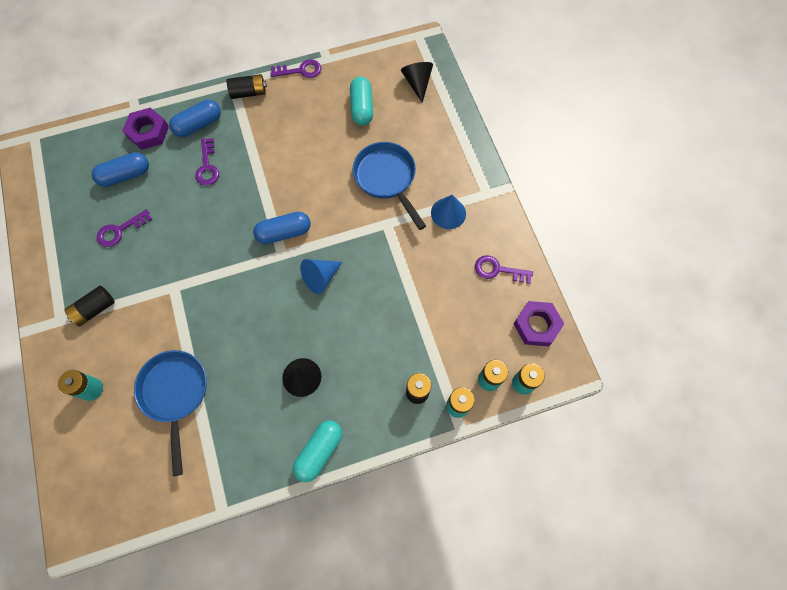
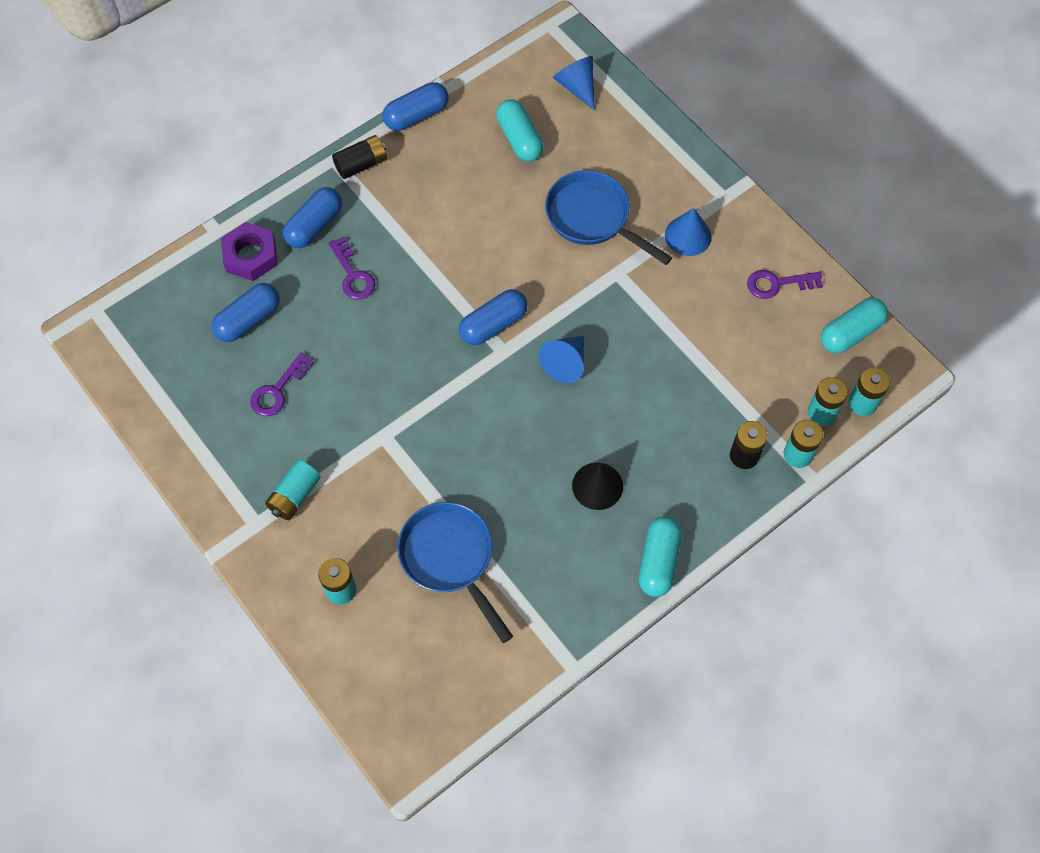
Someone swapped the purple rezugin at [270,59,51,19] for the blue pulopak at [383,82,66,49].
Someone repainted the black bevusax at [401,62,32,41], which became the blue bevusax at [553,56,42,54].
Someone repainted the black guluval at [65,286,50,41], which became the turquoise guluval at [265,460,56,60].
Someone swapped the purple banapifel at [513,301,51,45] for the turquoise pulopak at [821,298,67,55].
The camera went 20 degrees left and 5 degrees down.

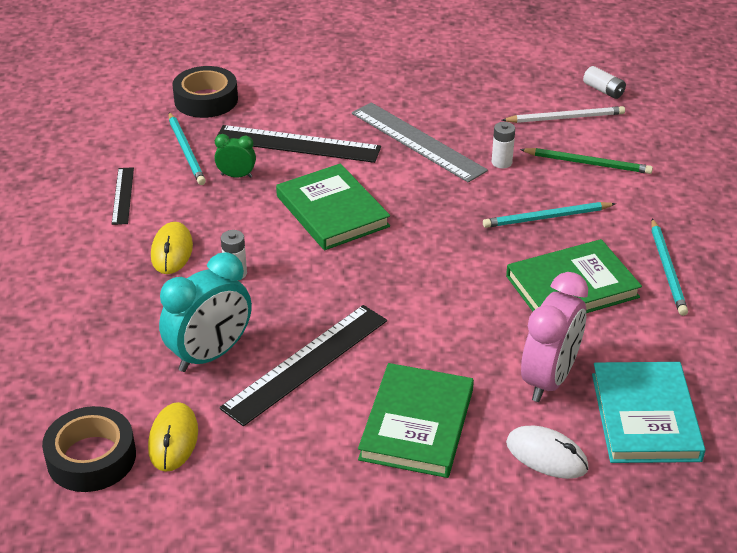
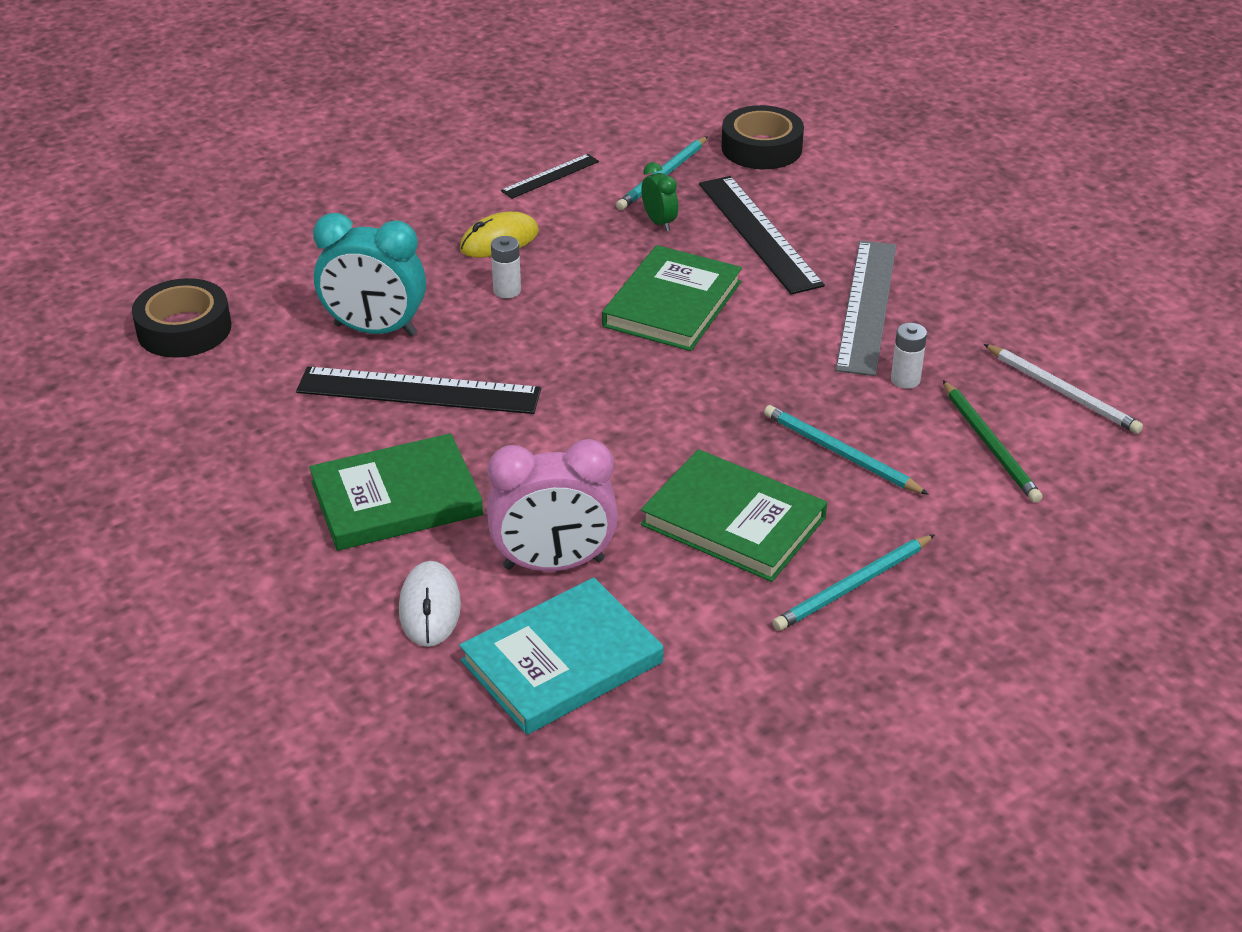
Someone took away the white guluval at [583,66,43,33].
Someone took away the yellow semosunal at [148,402,50,70].
The camera went 55 degrees right and 0 degrees up.

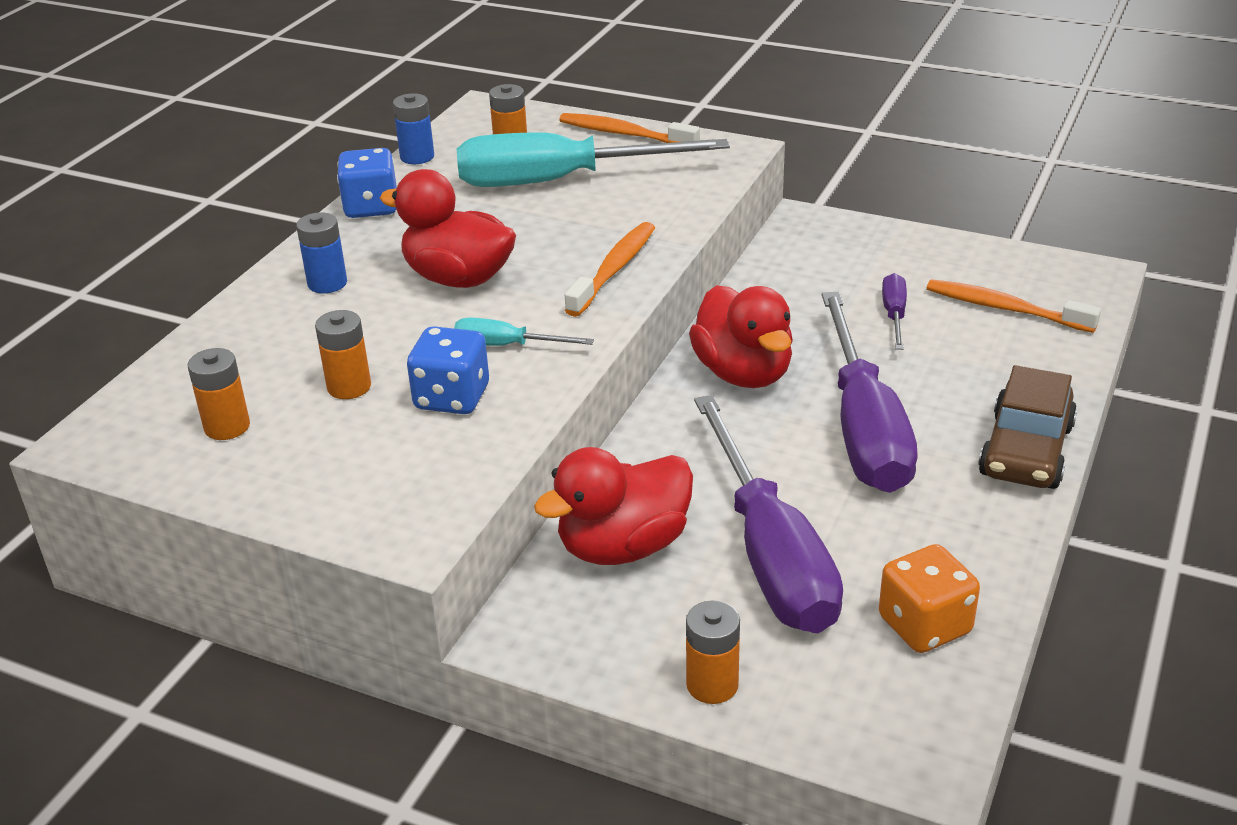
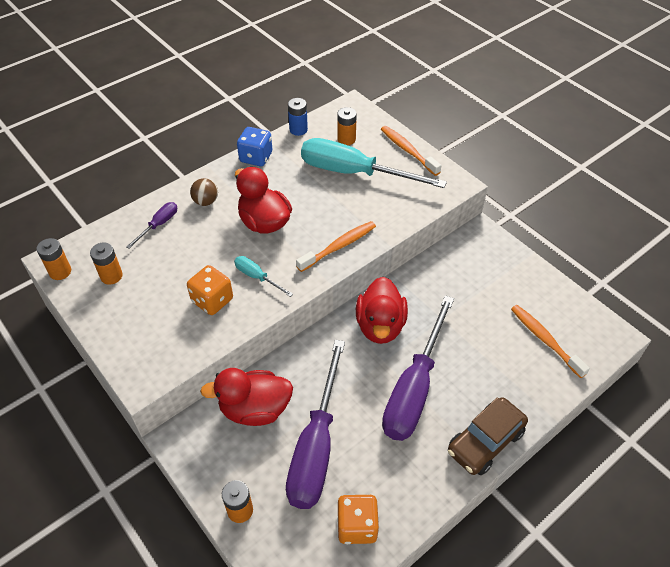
Someone swapped the blue guluval at [296,212,51,81] for the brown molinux at [190,178,28,28].
Someone carried the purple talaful from [882,273,25,77] to [126,202,51,47].
Someone carried the orange guluval from [315,310,56,89] to [36,238,35,42].
Someone repainted the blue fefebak at [407,326,82,88], which became the orange fefebak at [187,265,46,50].
The camera went 25 degrees right and 15 degrees up.

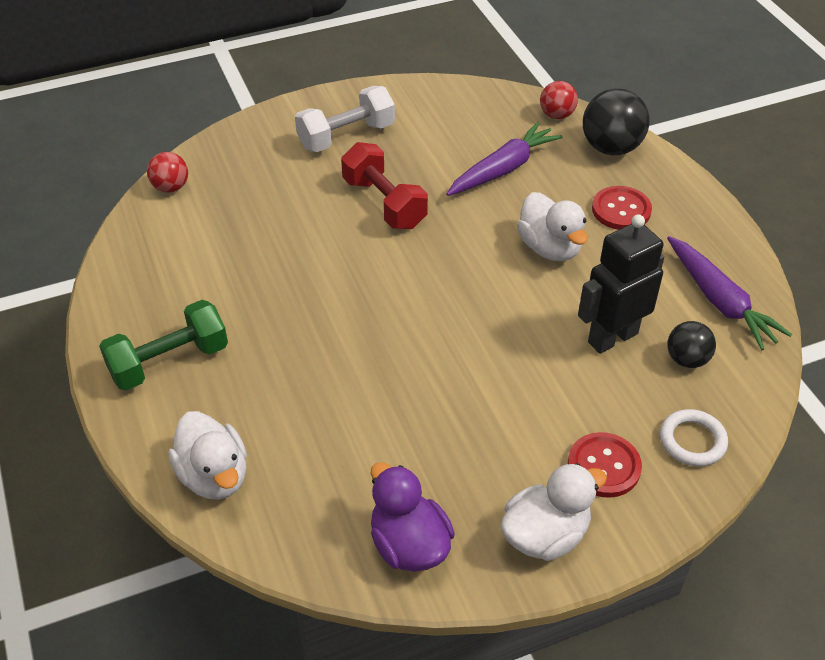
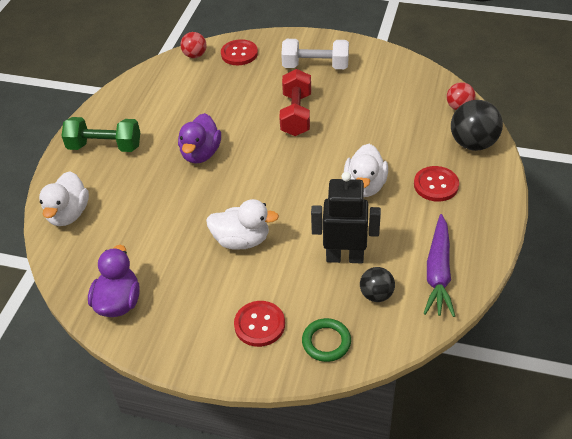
Someone took away the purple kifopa at [446,122,117,74].
Someone repainted the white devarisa at [660,409,68,58], which became the green devarisa at [302,318,49,44].
Someone carried the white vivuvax from [501,463,106,98] to [206,199,73,51].
Someone put down the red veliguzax at [221,39,37,26].
Someone put down the purple vivuvax at [178,113,43,50].
The camera went 40 degrees right and 0 degrees up.

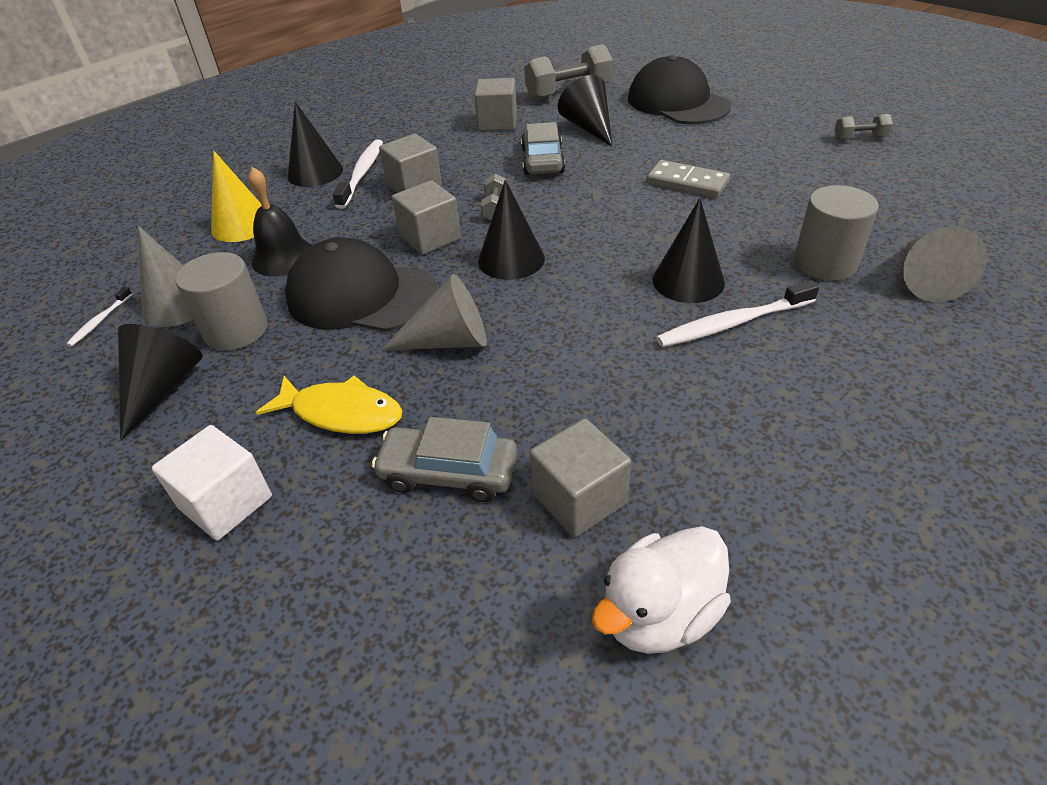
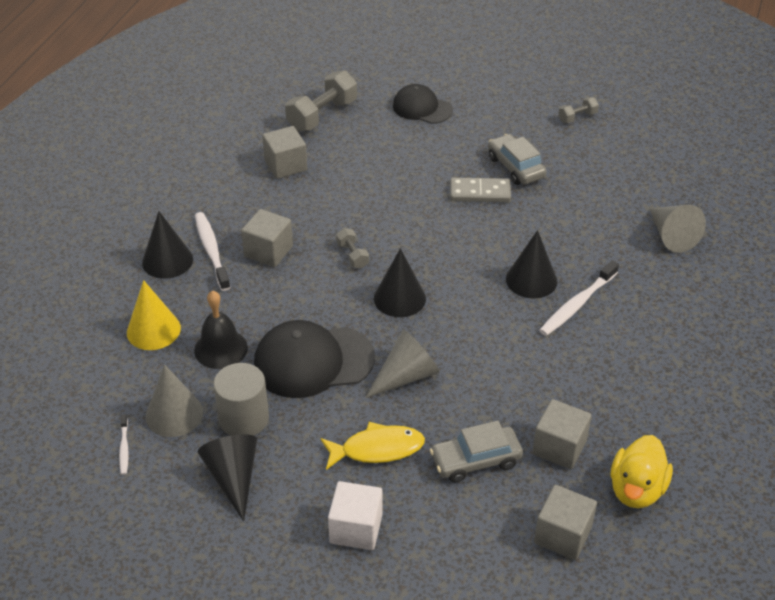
Someone scaled the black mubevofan at [628,55,103,69] by 0.64.
Someone took away the black bevusax at [558,75,55,72].
Someone carried the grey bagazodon from [521,122,44,53] to [488,134,59,51].
Someone carried the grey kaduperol from [392,180,69,75] to [534,485,63,75].
Someone took away the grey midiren at [794,185,85,96].
Someone repainted the white vivuvax at [591,526,140,128], which became the yellow vivuvax at [611,435,62,73].
The camera went 30 degrees left and 0 degrees up.

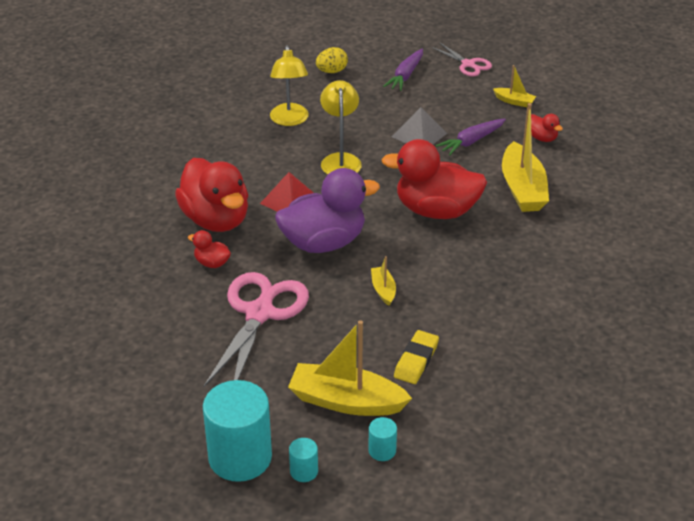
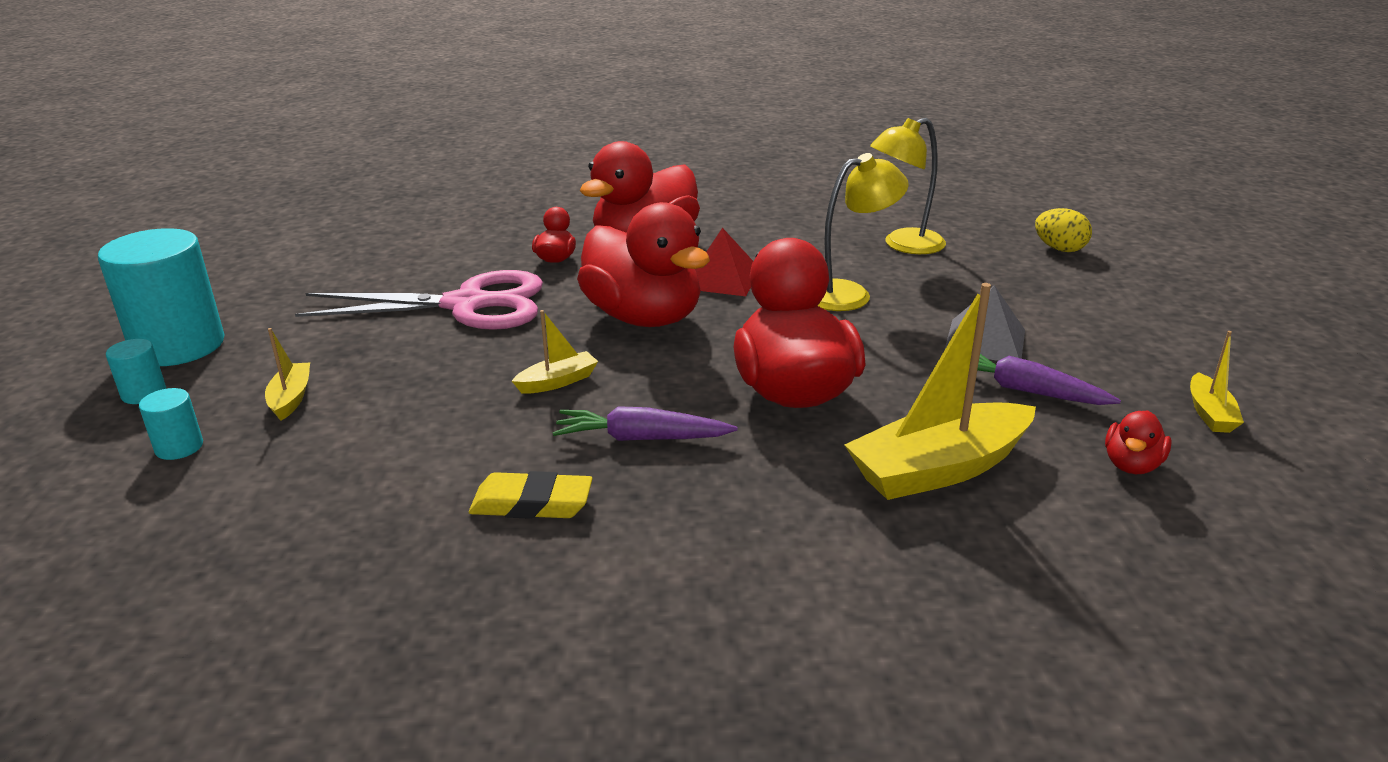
Someone took away the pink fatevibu at [431,42,61,35].
Someone carried the purple kifopa from [383,49,40,42] to [553,406,185,35].
Someone repainted the purple vivuvax at [275,168,105,85], which became the red vivuvax at [577,202,133,125].
Someone scaled the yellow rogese at [288,320,124,96] by 0.48.
Someone carried the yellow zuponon from [394,330,45,54] to [469,471,124,48].
The camera went 70 degrees right and 10 degrees down.

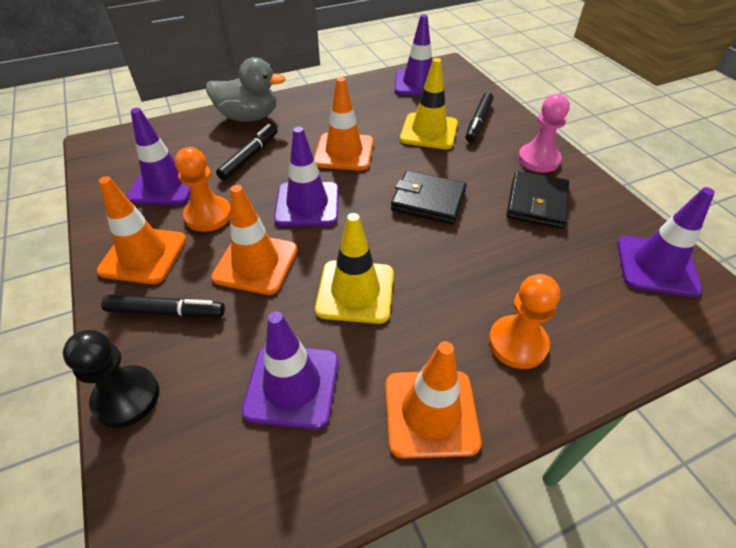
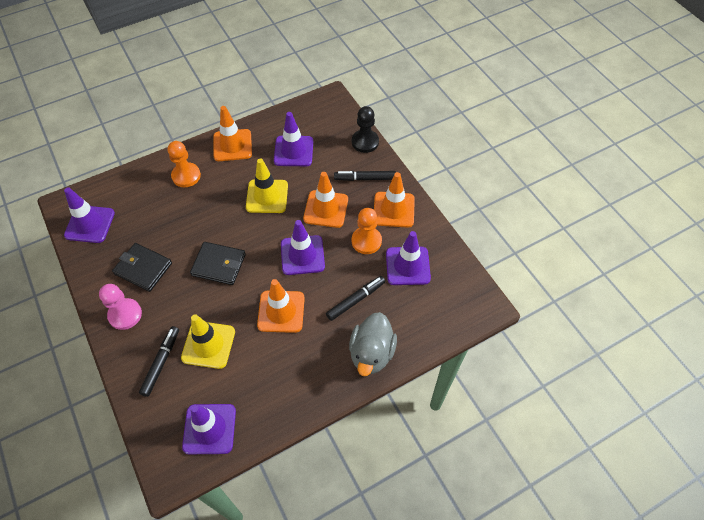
Someone rotated the grey vivuvax at [206,57,80,65] by 75 degrees counterclockwise.
Someone rotated the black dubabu at [216,124,62,56] by 150 degrees counterclockwise.
Someone rotated the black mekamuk at [507,171,62,57] by 75 degrees counterclockwise.
The camera went 175 degrees right and 10 degrees up.

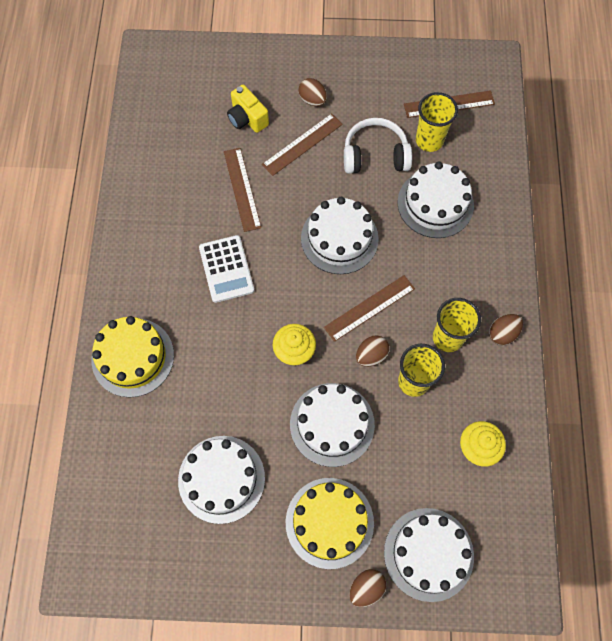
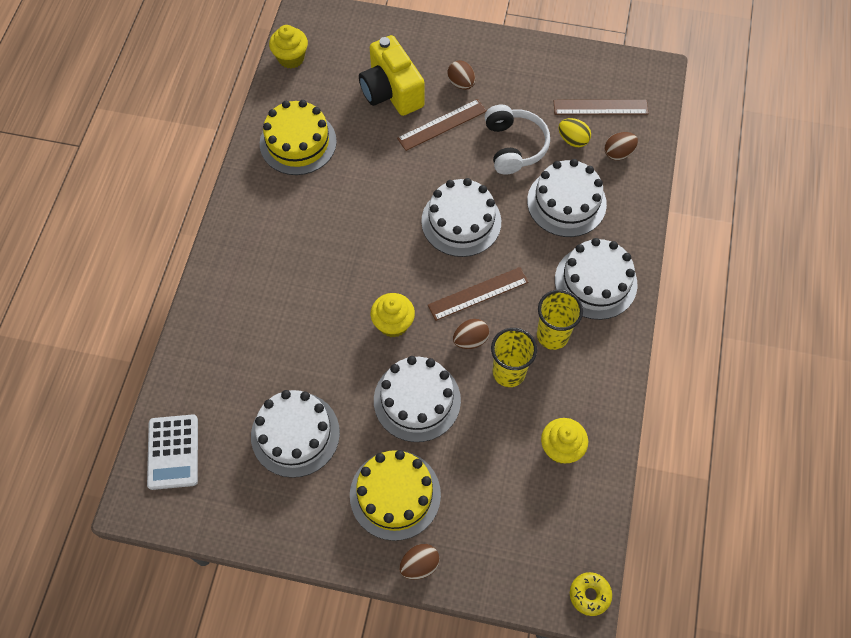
Someone scaled the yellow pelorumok at [227,85,42,48] by 1.59.
Someone swapped the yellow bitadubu at [416,92,42,60] for the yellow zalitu at [559,118,32,29].
Someone rotated the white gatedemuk at [344,118,68,56] by 75 degrees clockwise.
Someone took away the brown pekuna at [224,148,37,84].
Someone carried the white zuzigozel from [199,235,55,68] to [147,414,51,76].
Someone carried the brown zalitu from [489,314,34,31] to [604,132,34,28].
Someone carried the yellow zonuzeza from [92,316,82,82] to [260,100,77,75].
Someone carried the white zonuzeza from [384,508,90,94] to [555,238,82,82].
Someone put down the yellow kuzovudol at [269,25,39,43].
Someone put down the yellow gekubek at [570,572,42,44].
The camera went 10 degrees right and 5 degrees down.

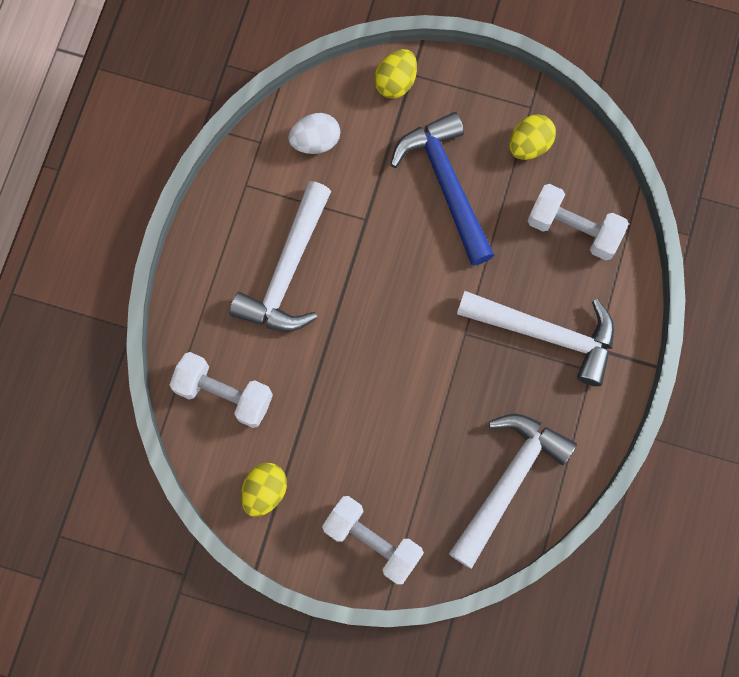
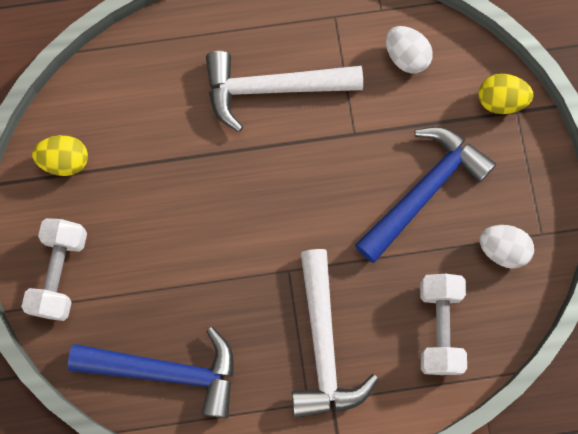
Someone repainted the yellow zalitu at [509,114,47,46], which became the white zalitu at [479,225,55,44].
Someone took away the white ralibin at [170,352,103,76].
Someone repainted the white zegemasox at [449,413,128,156], which became the blue zegemasox at [68,327,166,91].
The camera went 65 degrees right and 0 degrees up.

